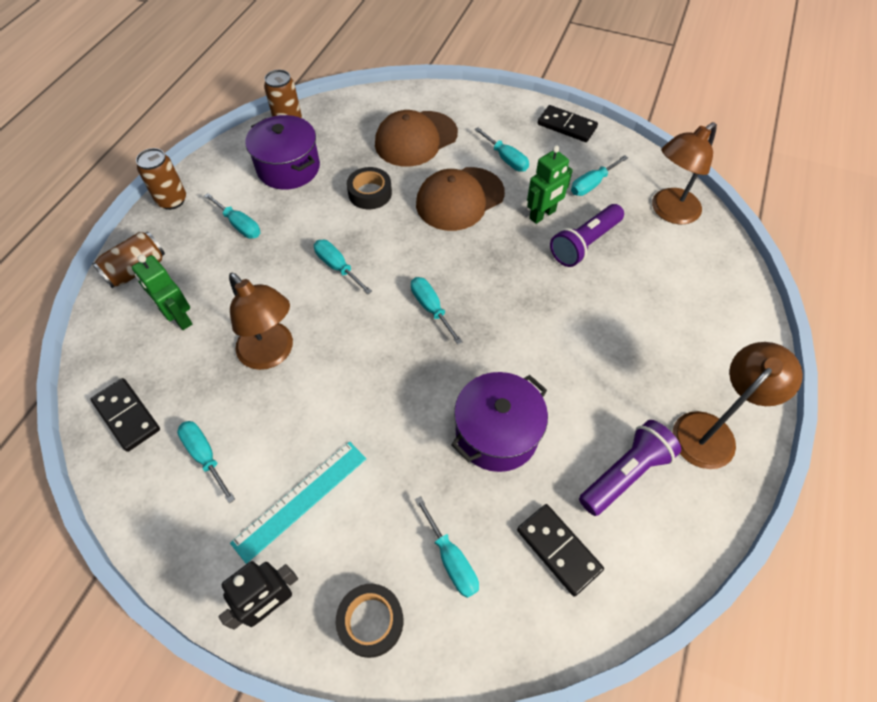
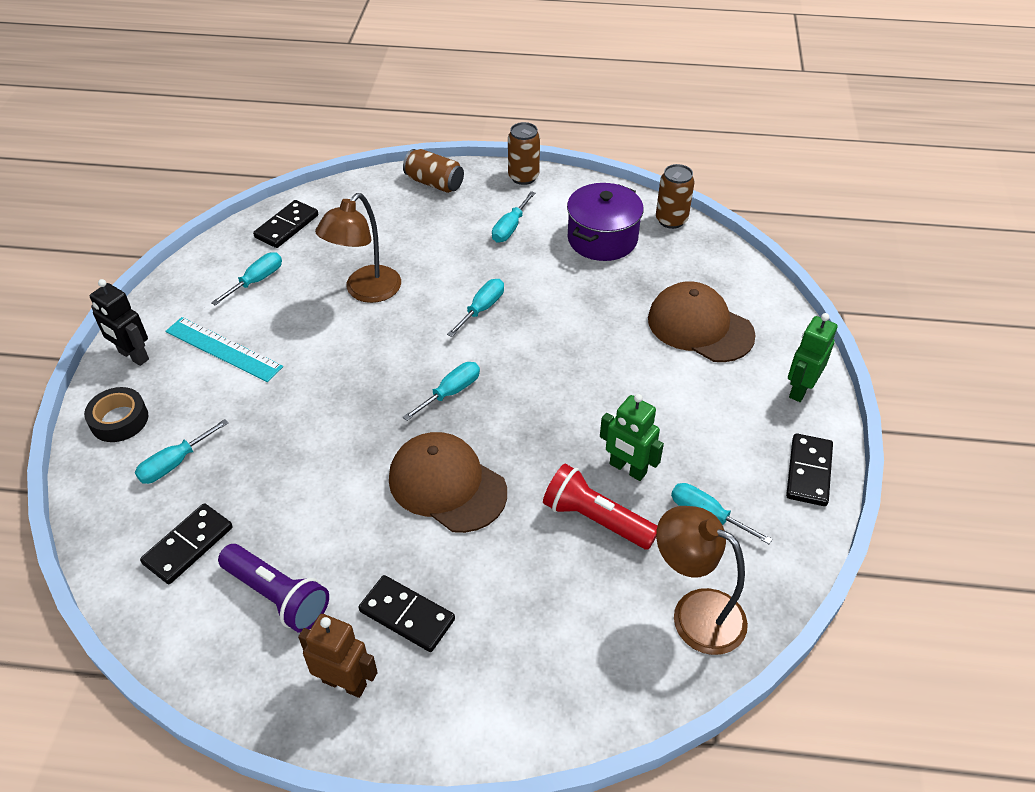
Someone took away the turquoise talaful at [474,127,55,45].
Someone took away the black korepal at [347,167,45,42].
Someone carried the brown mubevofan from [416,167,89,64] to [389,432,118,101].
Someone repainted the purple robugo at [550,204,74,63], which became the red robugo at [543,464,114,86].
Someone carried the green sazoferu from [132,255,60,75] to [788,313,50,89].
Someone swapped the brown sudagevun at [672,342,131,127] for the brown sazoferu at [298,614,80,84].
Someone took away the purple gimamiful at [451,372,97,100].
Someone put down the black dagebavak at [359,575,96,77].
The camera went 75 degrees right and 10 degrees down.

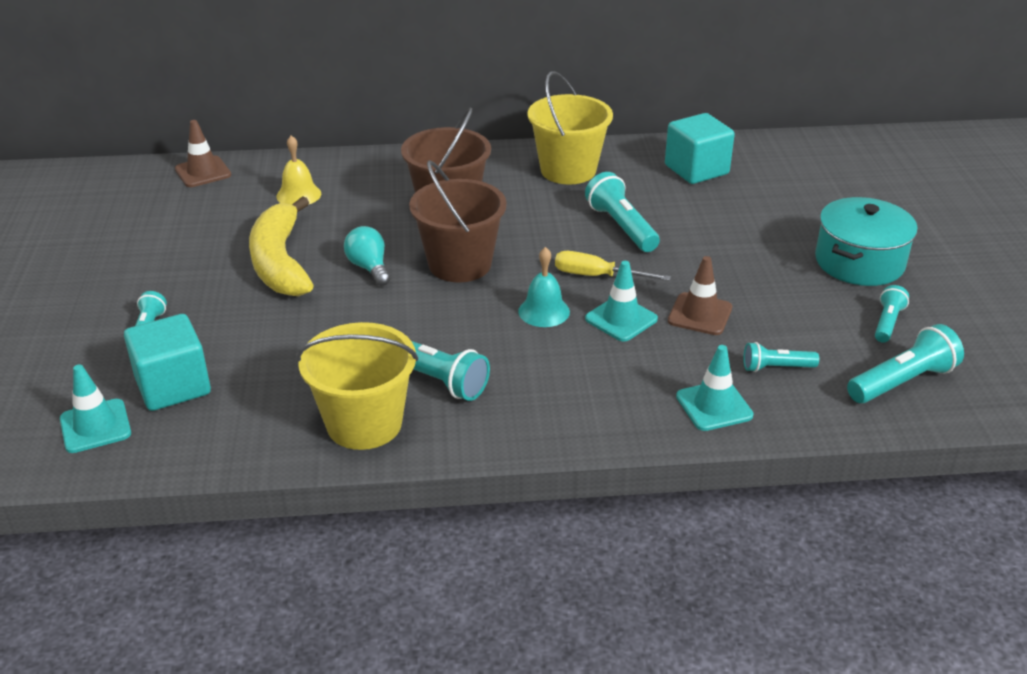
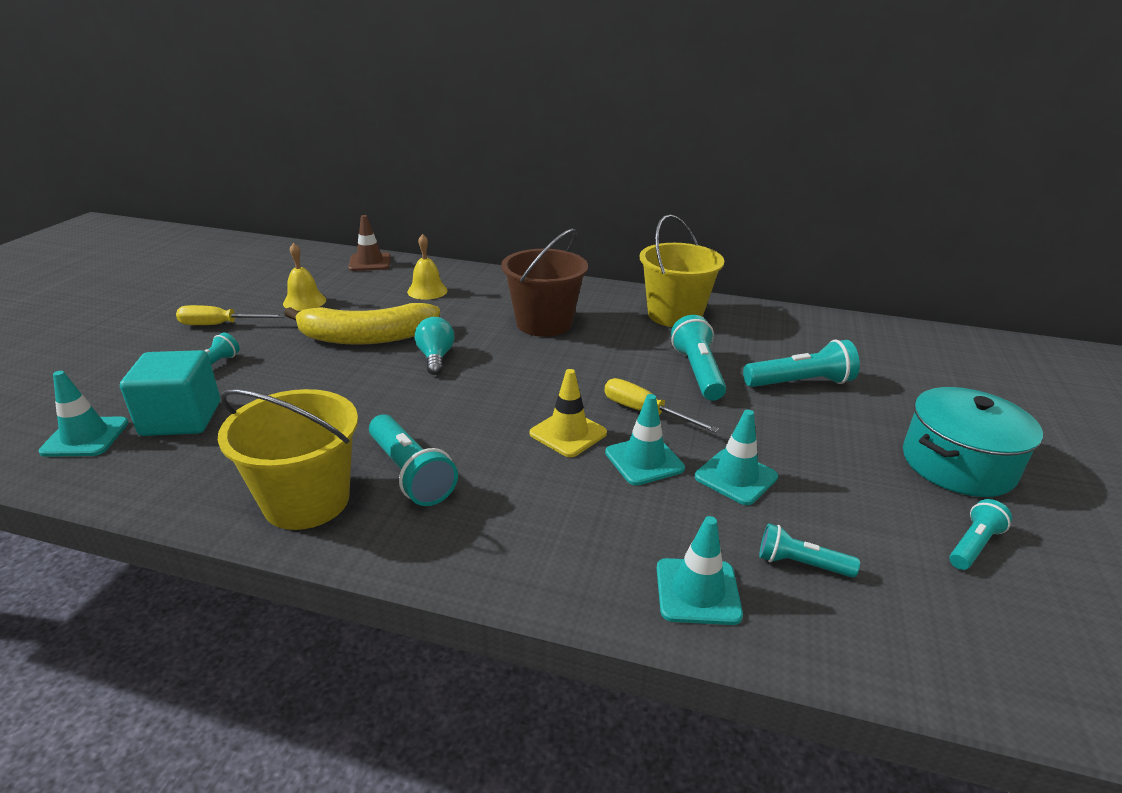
Someone took away the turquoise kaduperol at [665,113,70,71].
Someone took away the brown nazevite at [409,160,98,122].
Someone rotated the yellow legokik at [249,196,65,100] by 105 degrees counterclockwise.
Someone swapped the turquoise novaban at [518,247,52,80] for the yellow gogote at [530,369,77,88].
Someone repainted the brown gogote at [668,256,64,79], which became the turquoise gogote at [695,409,83,96].
Someone carried the turquoise robugo from [847,324,117,79] to [743,339,117,48].
Someone put down the yellow novaban at [283,243,43,68].
Someone put down the yellow talaful at [176,305,109,20].
The camera went 20 degrees right and 5 degrees down.

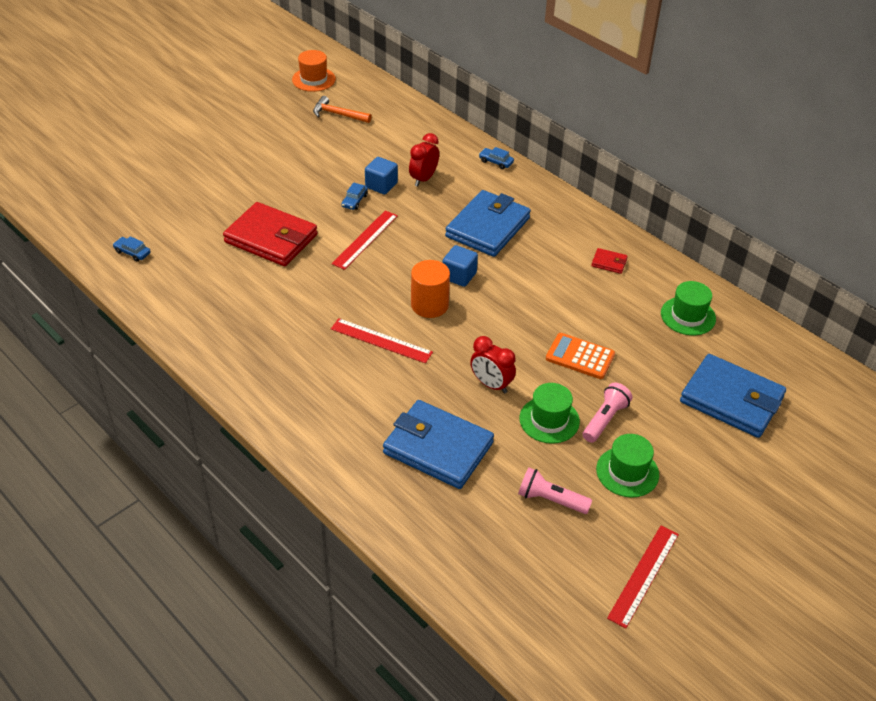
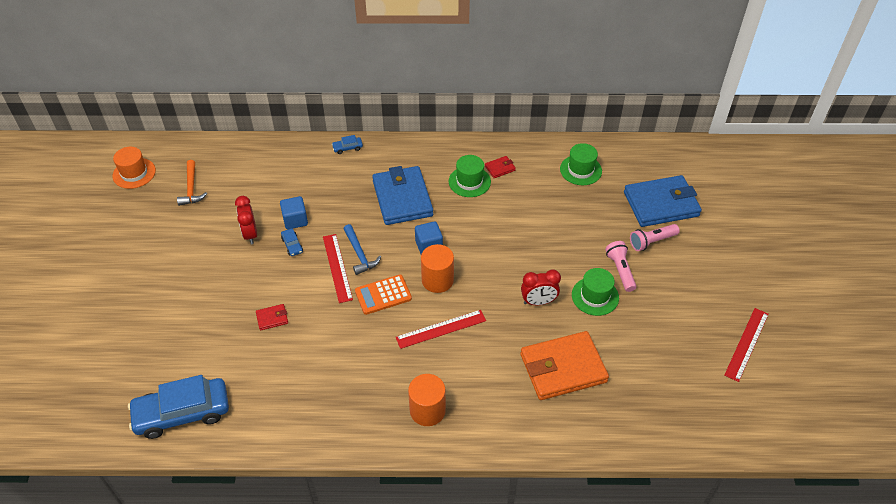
Someone rotated the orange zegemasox at [313,96,59,27] by 75 degrees counterclockwise.
Someone carried the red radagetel from [409,133,30,54] to [235,196,22,48].
Someone scaled the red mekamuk at [223,202,95,64] by 0.41.
Someone scaled the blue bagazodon at [113,236,38,25] by 2.49.
Someone carried the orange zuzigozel from [546,333,69,46] to [355,274,57,41].
Someone repainted the blue mekamuk at [383,400,111,89], which became the orange mekamuk at [520,331,89,69].
Someone carried the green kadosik from [596,434,63,64] to [449,155,42,42].
Someone carried the pink robugo from [518,467,74,47] to [630,224,50,27].
Someone rotated the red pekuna at [607,526,72,103] by 45 degrees clockwise.
Someone put down the blue zegemasox at [343,224,38,51].
Someone put down the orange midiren at [408,374,38,52].
The camera went 45 degrees left and 5 degrees up.

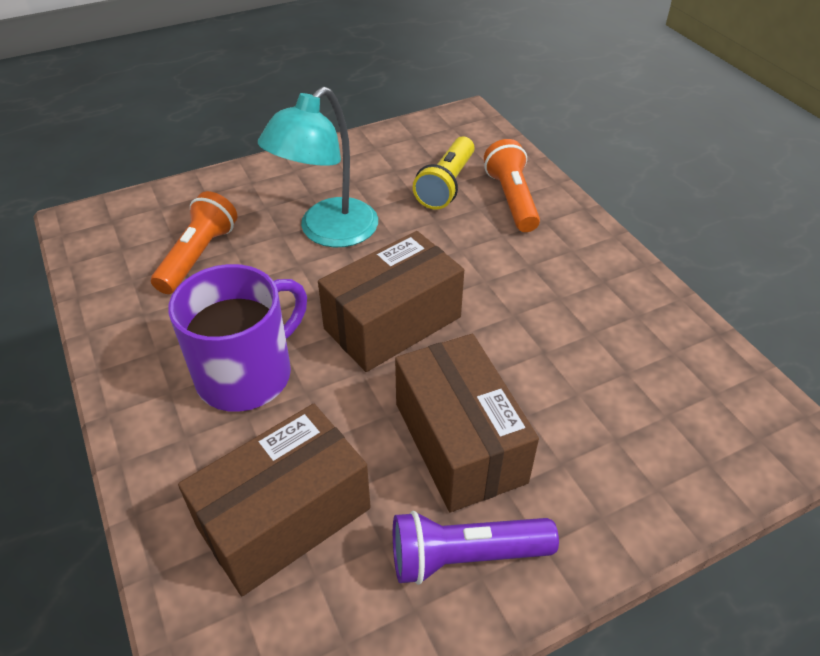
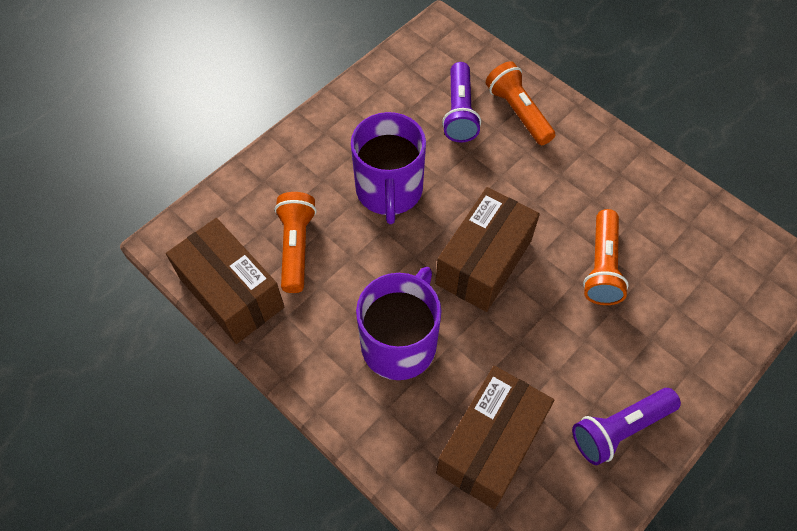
Someone swapped the turquoise sudagevun at [258,87,120,160] for the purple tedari at [351,112,75,112].
Someone repainted the yellow robugo at [413,136,61,74], which became the purple robugo at [442,62,39,80].
Someone carried the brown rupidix from [395,334,144,178] to [166,218,118,126].
Someone put down the orange robugo at [583,209,46,96].
The camera went 20 degrees left and 15 degrees up.

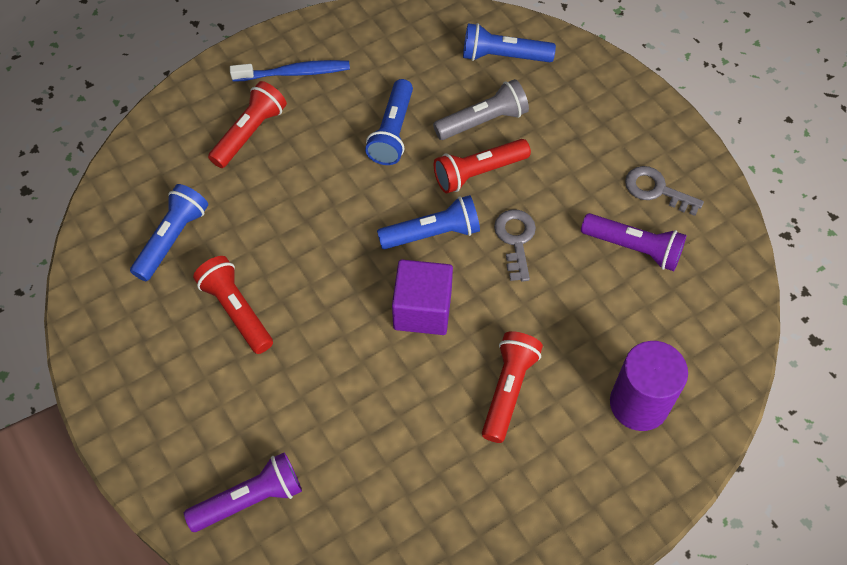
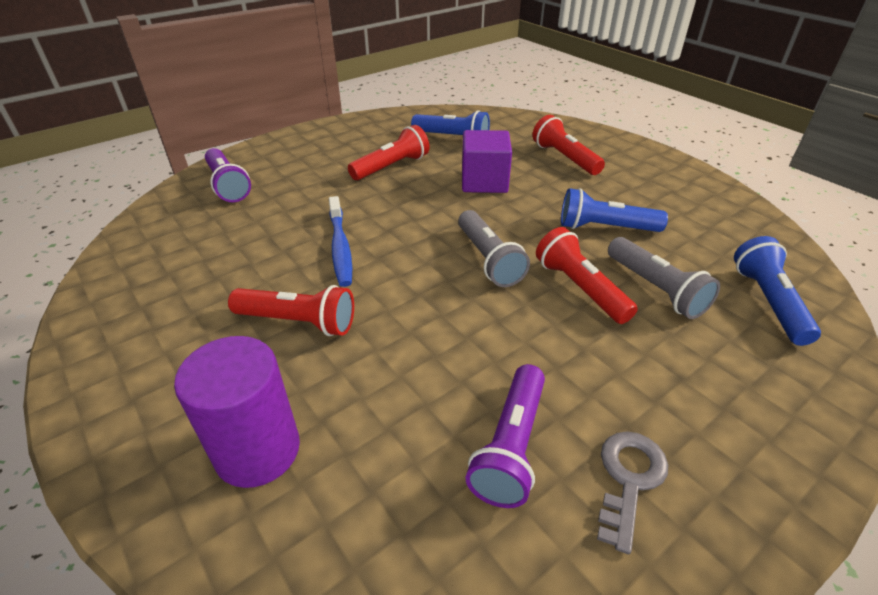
Someone carried the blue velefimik from [230,60,120,22] to [329,196,23,91].
Someone rotated the red robugo at [208,81,79,87] by 150 degrees counterclockwise.
Someone repainted the blue robugo at [377,195,103,54], which became the grey robugo at [458,210,72,77].
Someone took away the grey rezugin at [494,209,42,73].
Someone carried the purple kaduperol from [392,259,61,76] to [462,130,50,63].
The camera went 85 degrees right and 20 degrees down.

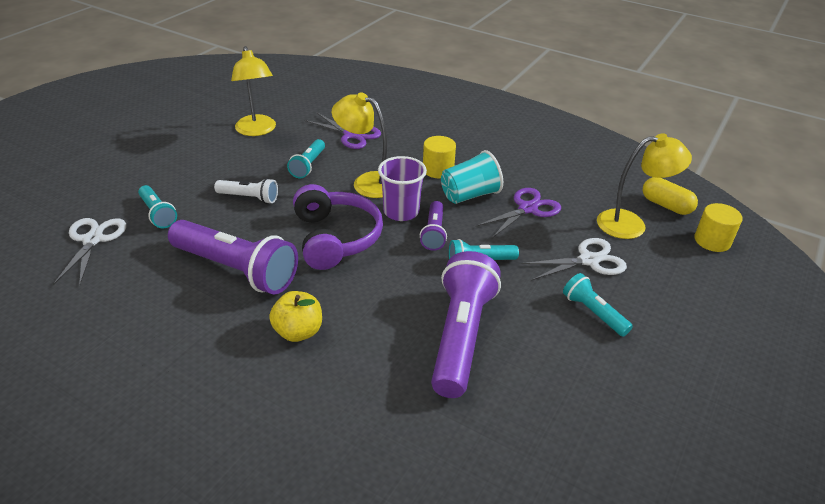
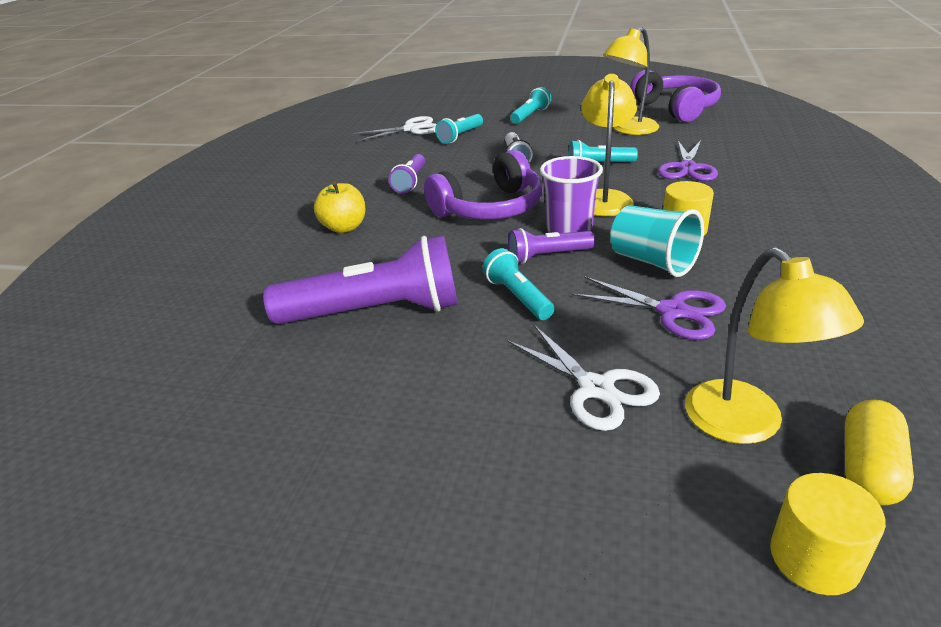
Someone scaled the purple robugo at [168,220,130,75] by 0.51.
Someone carried the turquoise robugo from [563,273,70,64] to [510,87,41,37].
Someone put down the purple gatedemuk at [630,70,91,52].
The camera went 75 degrees right and 5 degrees down.

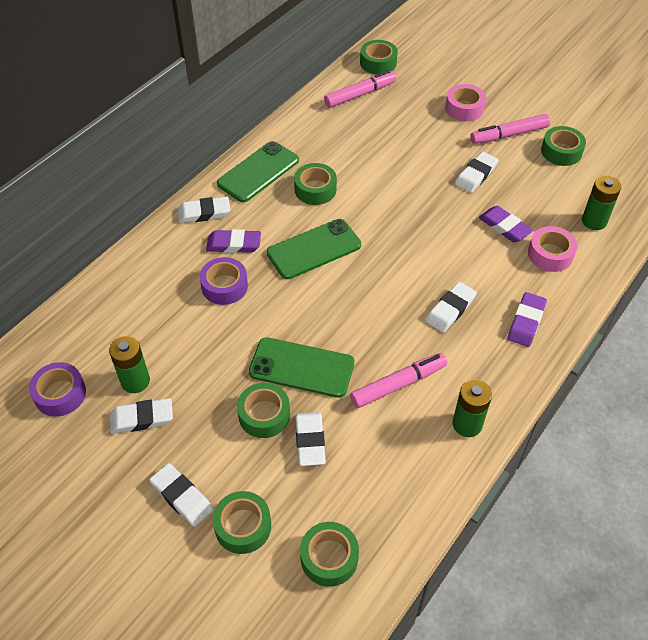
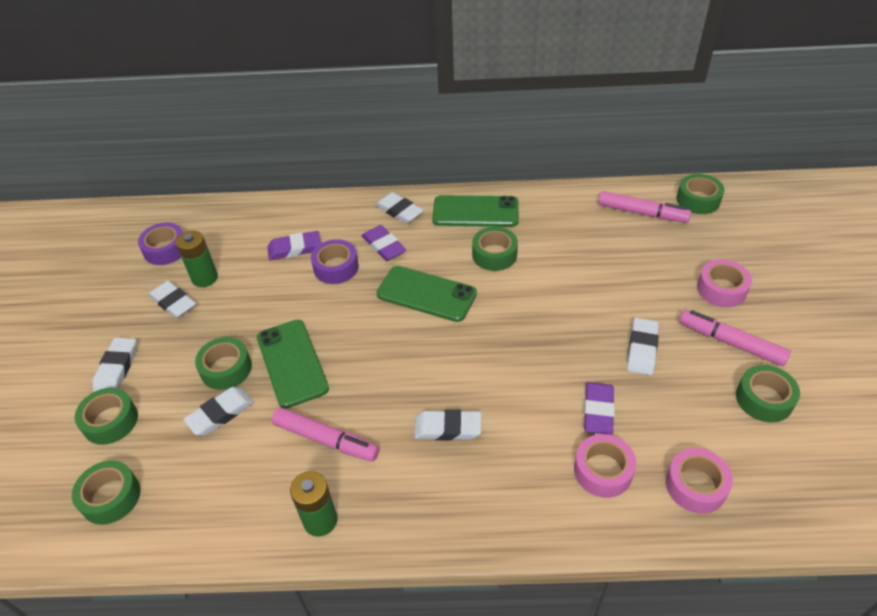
Someone rotated the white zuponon at [455,152,43,41] by 75 degrees counterclockwise.
Someone swapped the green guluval at [582,176,39,54] for the pink korepal at [666,448,67,66].
Someone carried the purple zuponon from [508,292,39,55] to [267,231,54,29].
The camera went 55 degrees right and 5 degrees down.

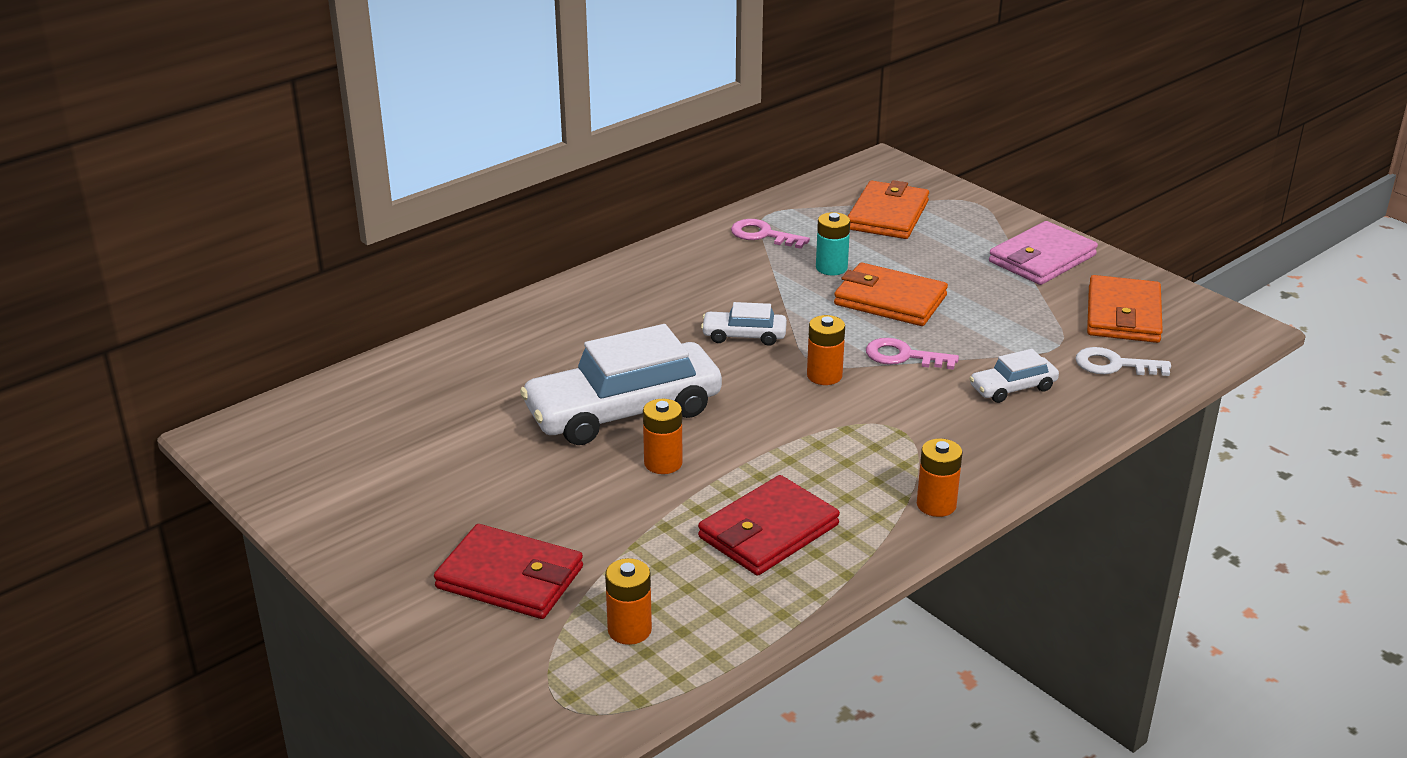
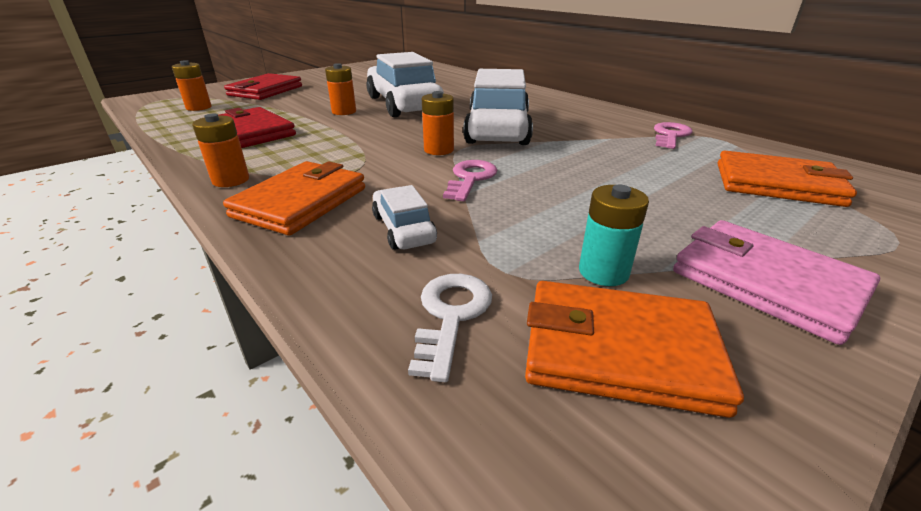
Someone carried the turquoise guluval from [816,212,34,63] to [579,185,70,101].
Someone carried the orange mekamuk from [834,263,114,63] to [223,161,142,75].
Someone scaled the white bagazodon at [701,302,86,44] by 2.15.
The camera went 90 degrees right and 0 degrees up.

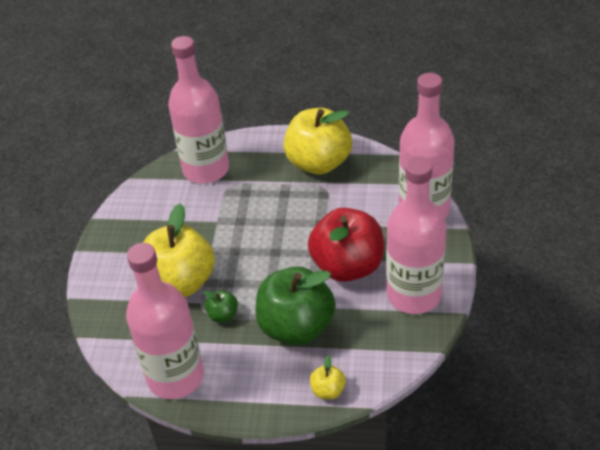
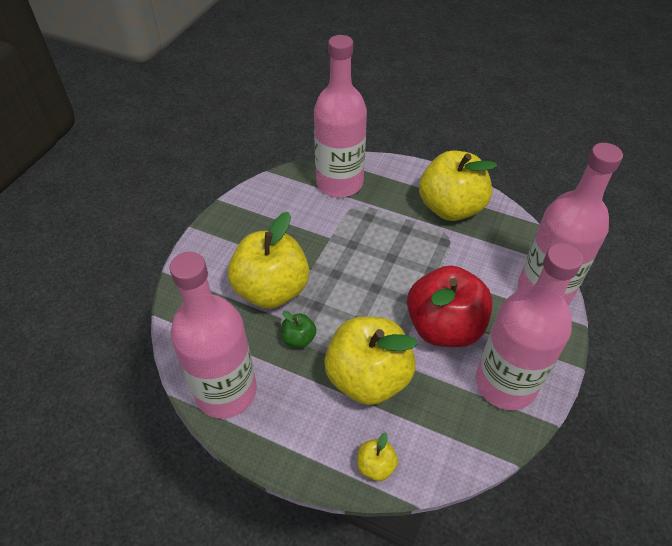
Someone repainted the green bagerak at [255,267,81,78], which became the yellow bagerak at [324,317,94,88].
The camera went 15 degrees right and 5 degrees up.

